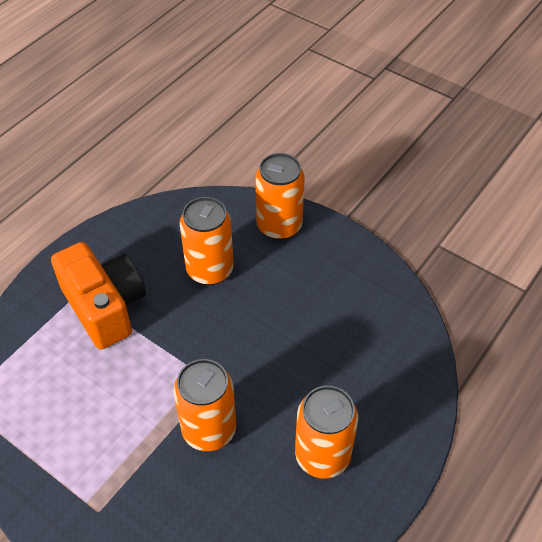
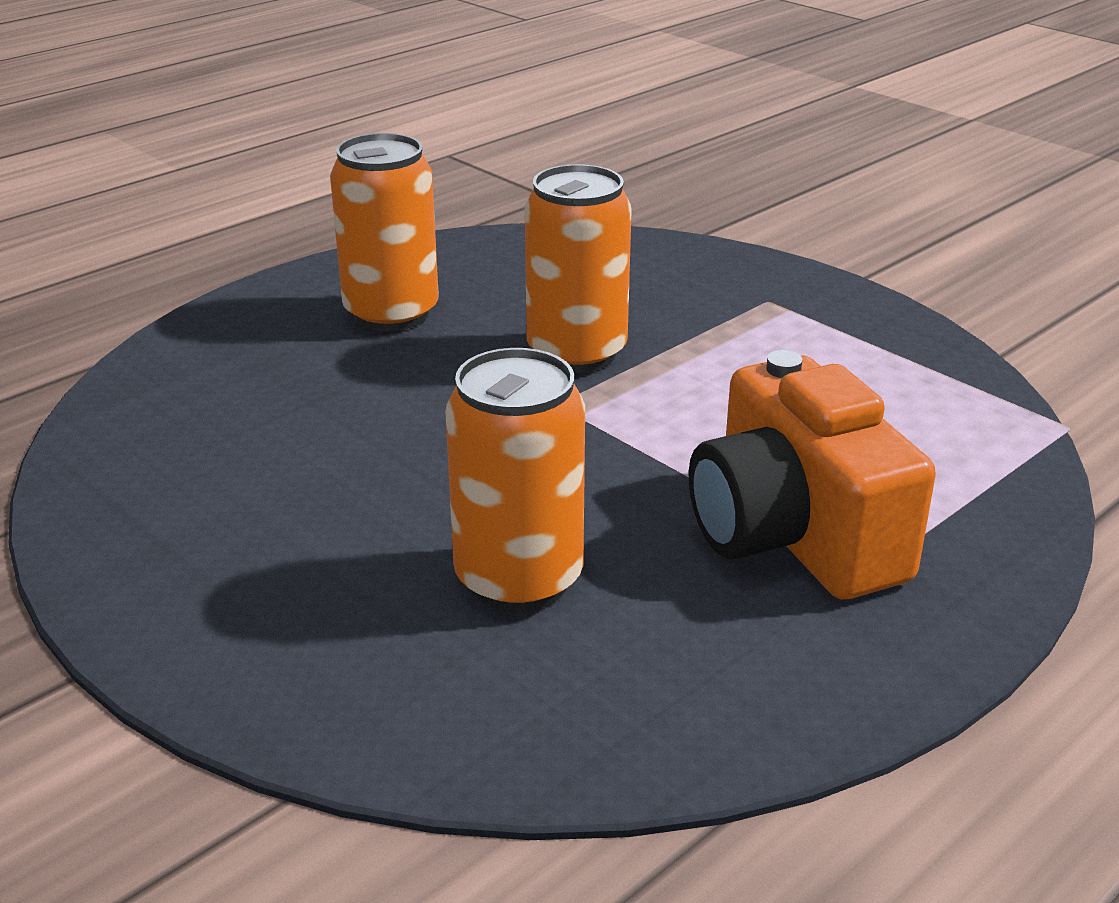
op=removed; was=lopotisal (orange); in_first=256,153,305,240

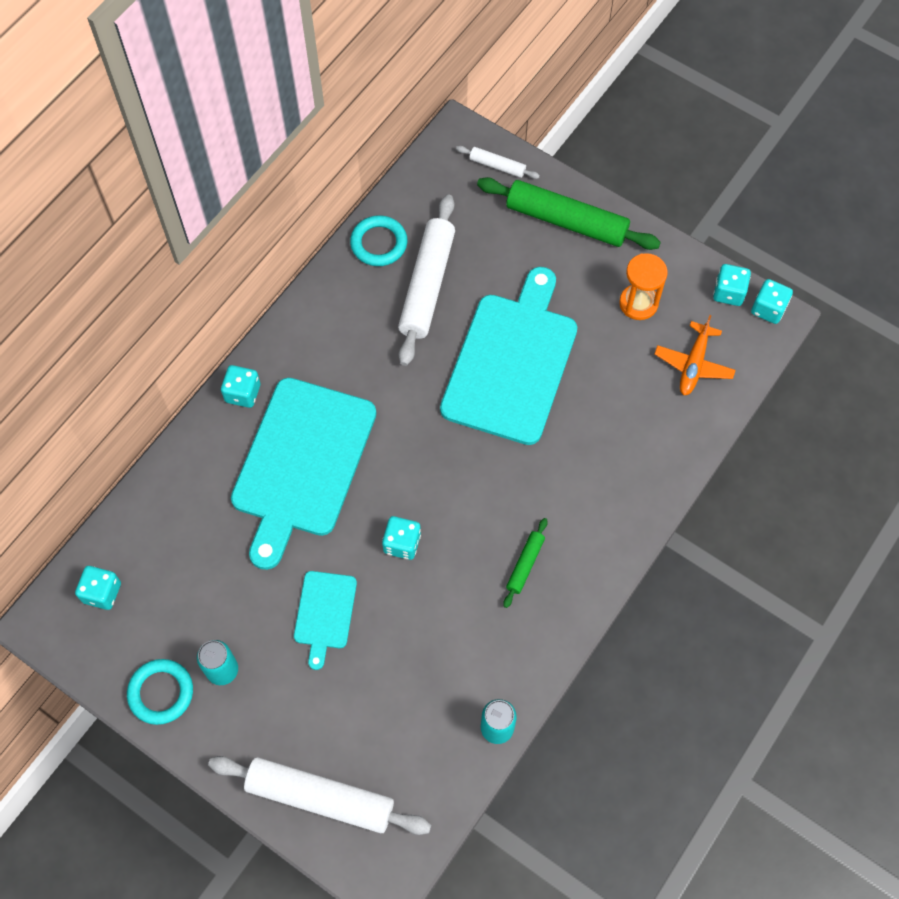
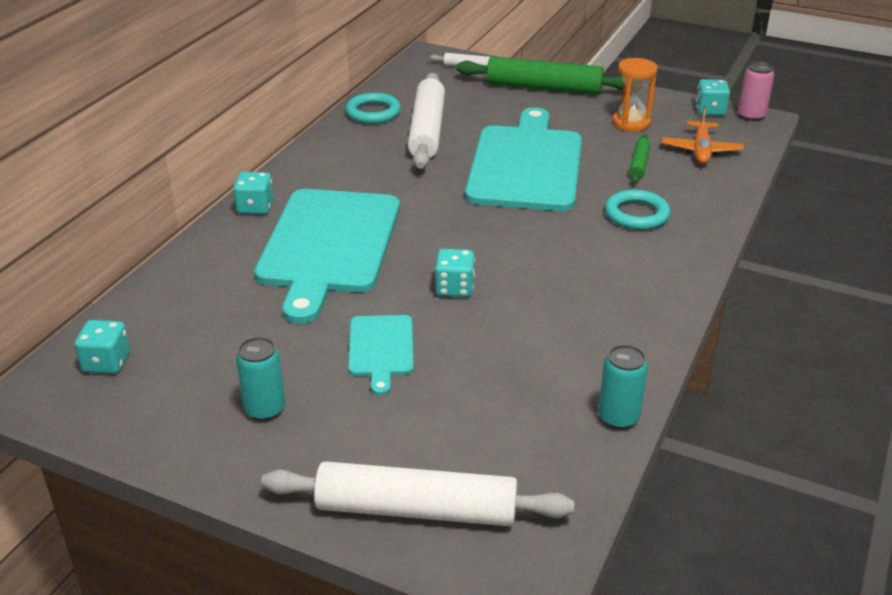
op=moved; was=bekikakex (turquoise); in_first=127,659,193,725; in_second=605,190,670,230
op=moved; was=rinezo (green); in_first=503,518,548,608; in_second=629,134,650,183
op=replaced; was=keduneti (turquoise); now=lopotisal (pink); in_first=751,279,793,324; in_second=738,61,774,121

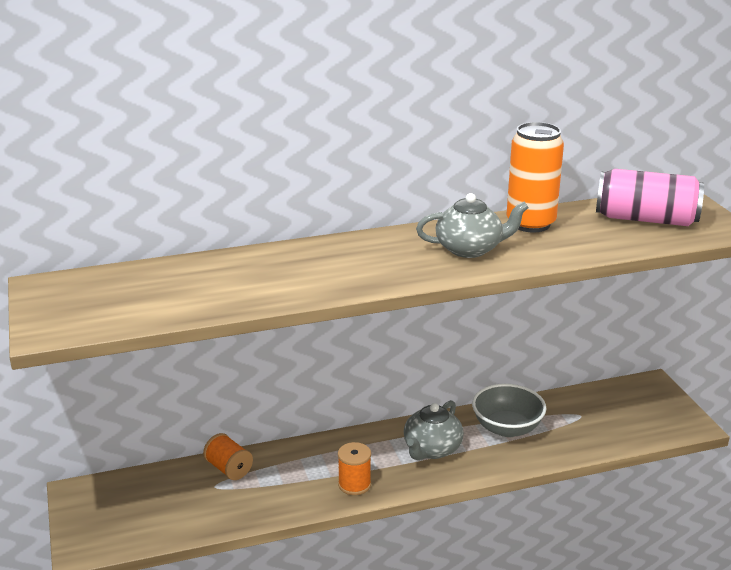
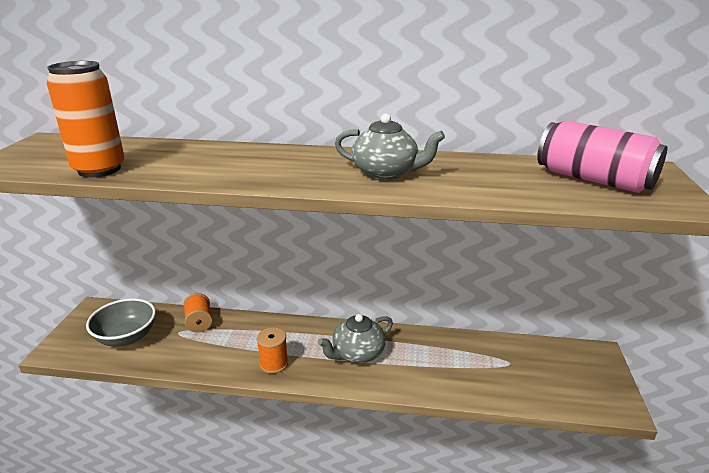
op=moved; was=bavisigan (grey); in_first=472,384,546,437; in_second=86,298,156,346
op=moved; was=lopotisal (orange); in_first=506,122,564,232; in_second=47,61,125,178

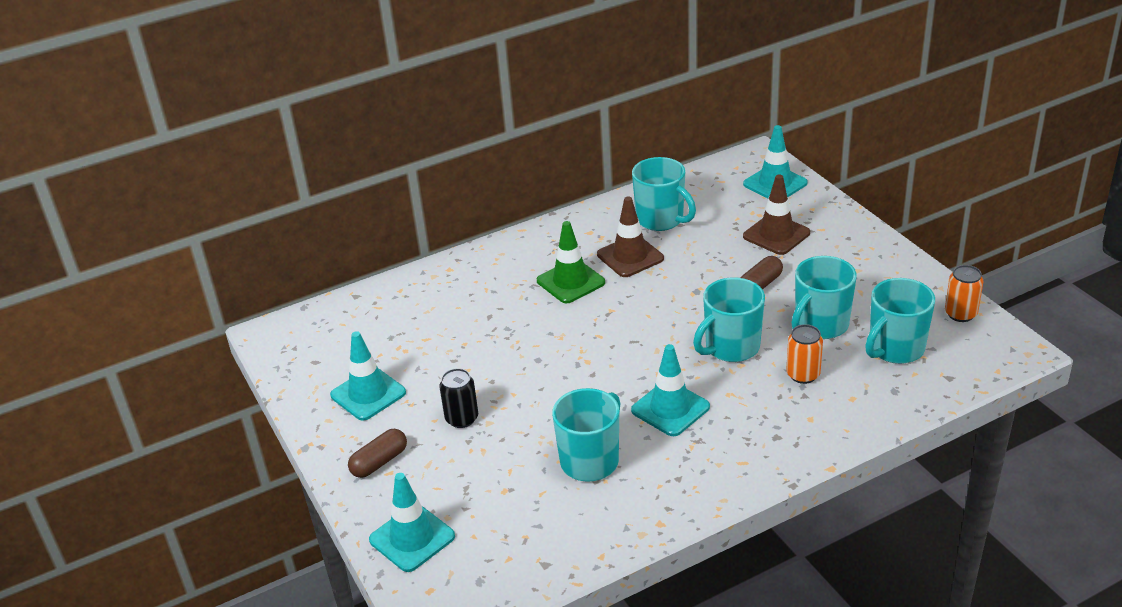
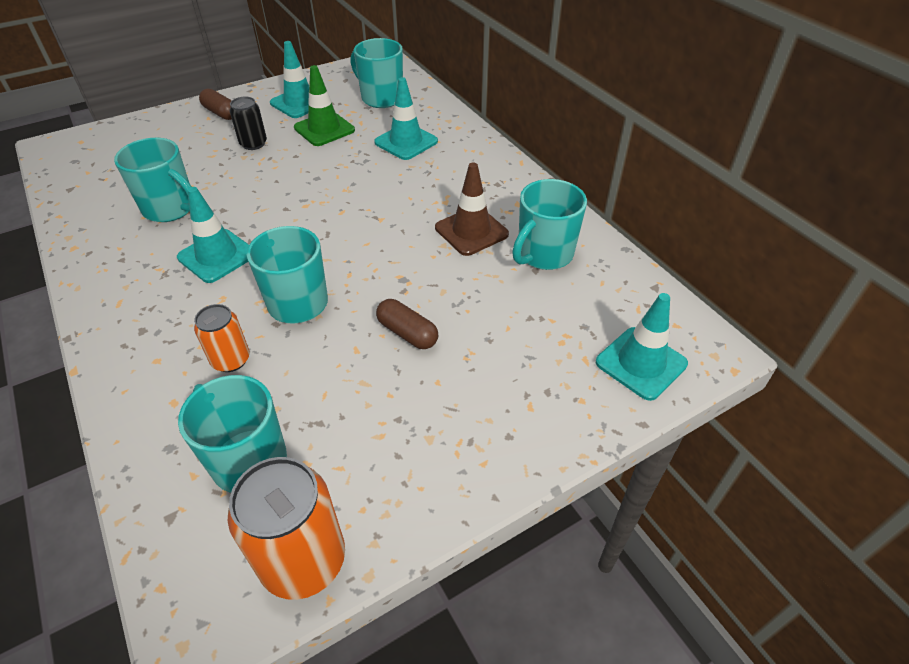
op=moved; was=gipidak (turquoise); in_first=369,473,455,572; in_second=374,77,438,160
op=moved; was=gipidak (green); in_first=537,221,605,303; in_second=294,65,355,146
op=removed; was=gipidak (brown); in_first=743,175,810,255
op=moved; was=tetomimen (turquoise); in_first=791,256,857,339; in_second=351,38,403,108
op=resized; was=lopotisal (orange); in_first=945,265,983,322; in_second=228,457,345,600; ratio=1.72

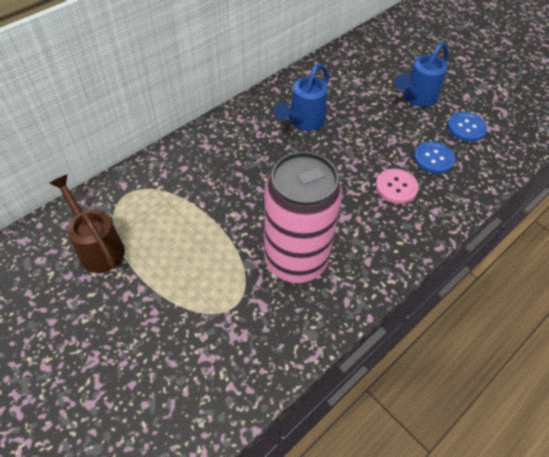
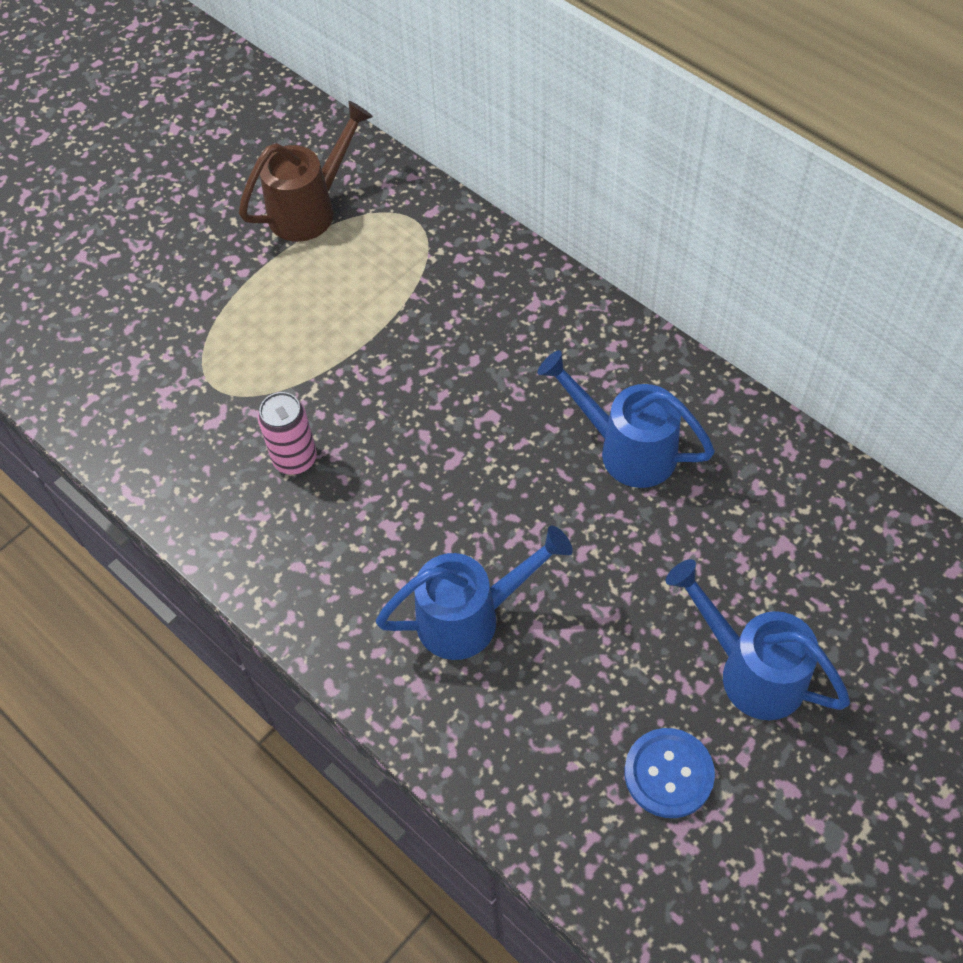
op=resized; was=lopotisal (pink); in_first=264,151,342,283; in_second=258,392,317,475; ratio=0.43
op=replaced; was=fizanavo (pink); now=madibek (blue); in_first=376,169,419,204; in_second=376,526,573,660
op=removed; was=fizanavo (blue); in_first=414,141,455,174

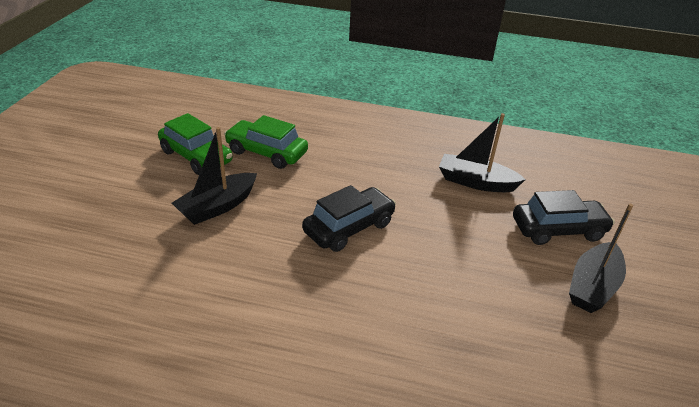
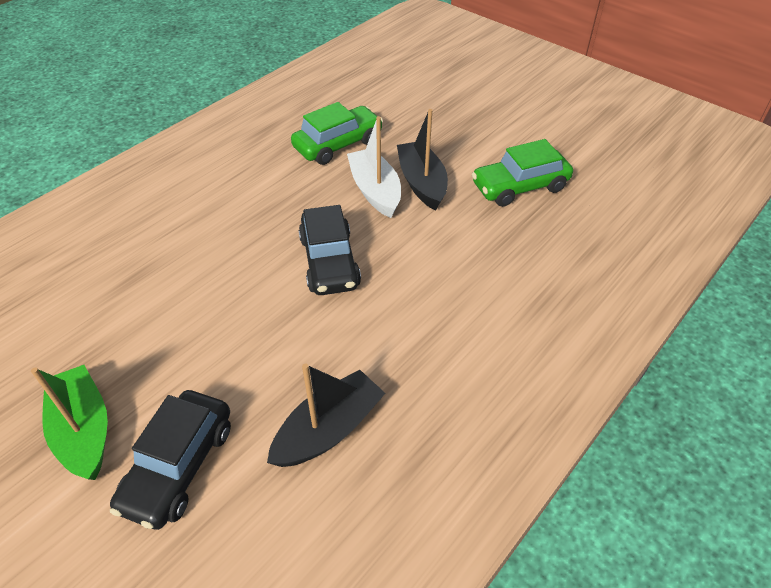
op=moved; was=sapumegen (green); in_first=224,115,308,169; in_second=291,102,383,165
op=recoloured; was=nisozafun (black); now=nisozafun (green); in_first=569,204,633,313; in_second=31,365,108,480
op=added; now=nisozafun (white); in_second=347,116,401,218

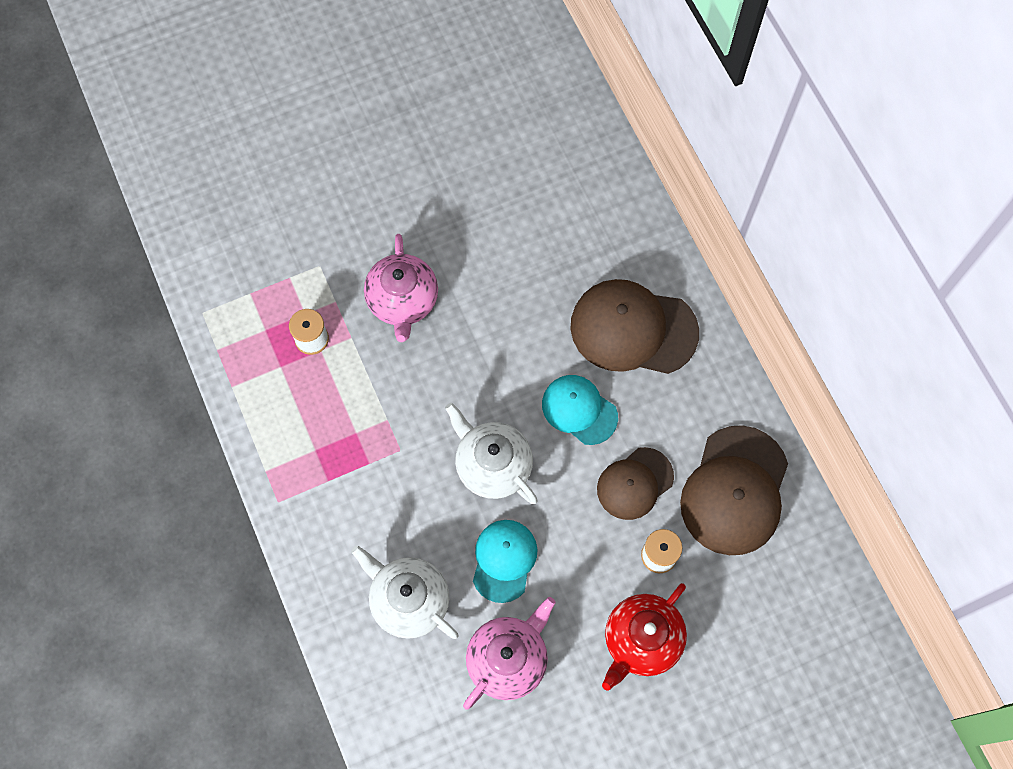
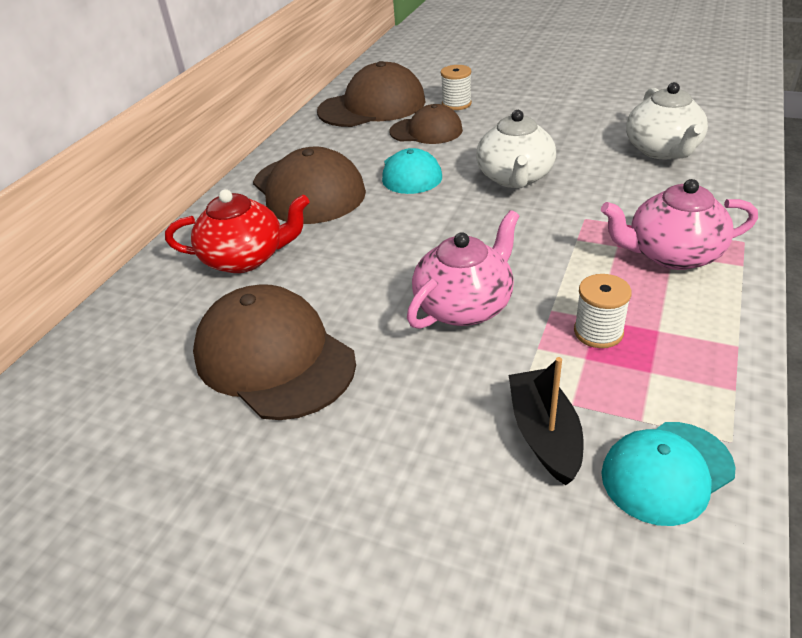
op=moved; was=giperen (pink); in_first=463,597,556,710; in_second=601,179,758,270
op=moved; was=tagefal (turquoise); in_first=473,520,537,603; in_second=601,422,736,526
op=moved; was=giperen (red); in_first=602,583,687,691; in_second=165,189,310,273
op=added; now=tagefal (brown); in_second=193,284,356,420
op=added; now=nisozafun (black); in_second=509,357,583,485

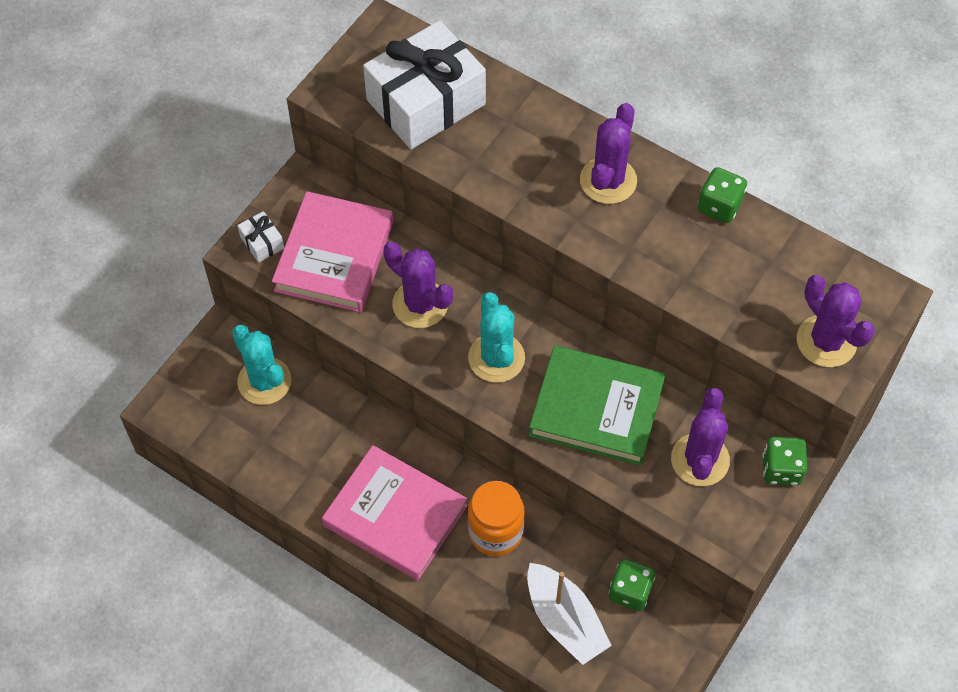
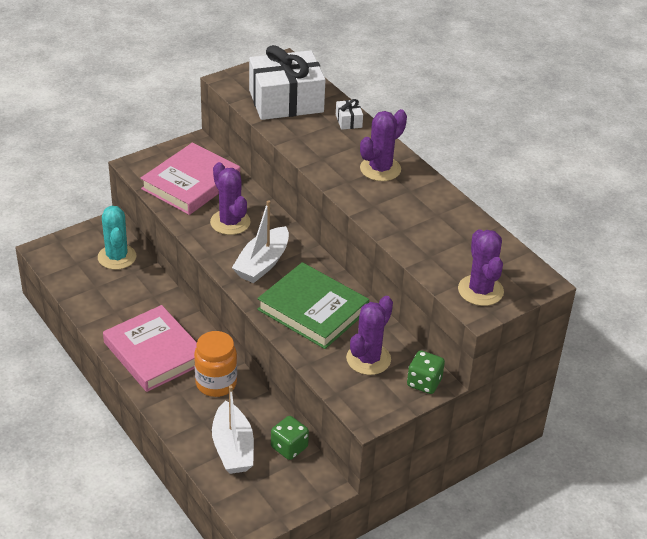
op=moved; was=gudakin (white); in_first=237,211,284,263; in_second=336,99,363,130
op=replaced; was=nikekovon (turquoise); now=nisozafun (white); in_first=468,292,525,383; in_second=232,200,289,283
op=removed; was=keduneti (green); in_first=698,167,747,223

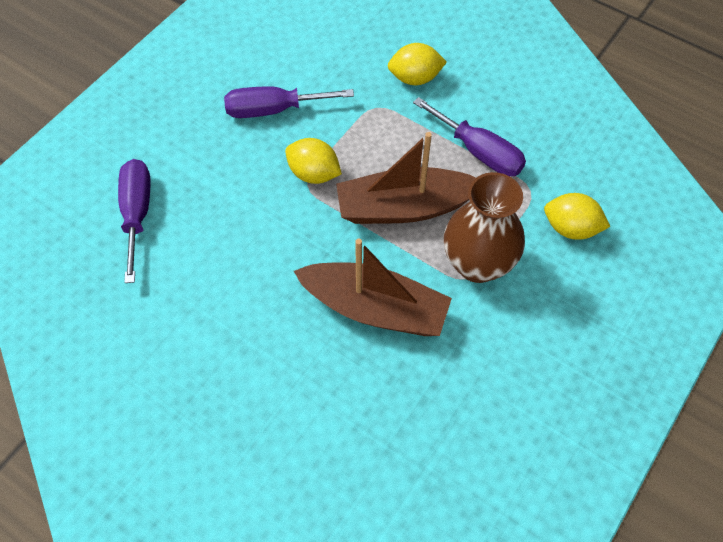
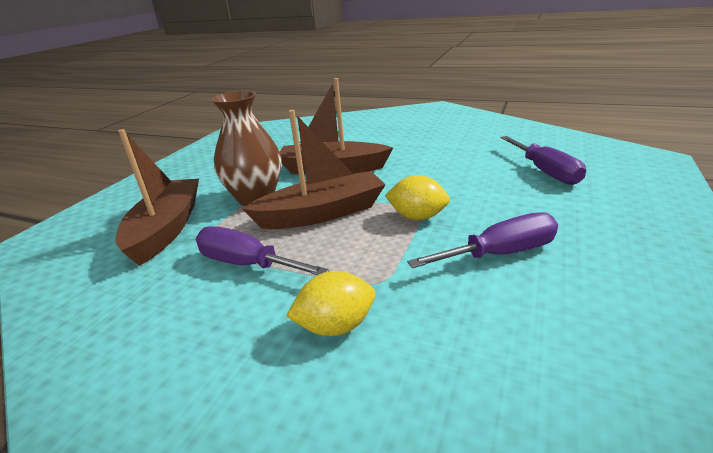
op=replaced; was=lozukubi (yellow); now=nisozafun (brown); in_first=544,193,610,240; in_second=116,129,199,266

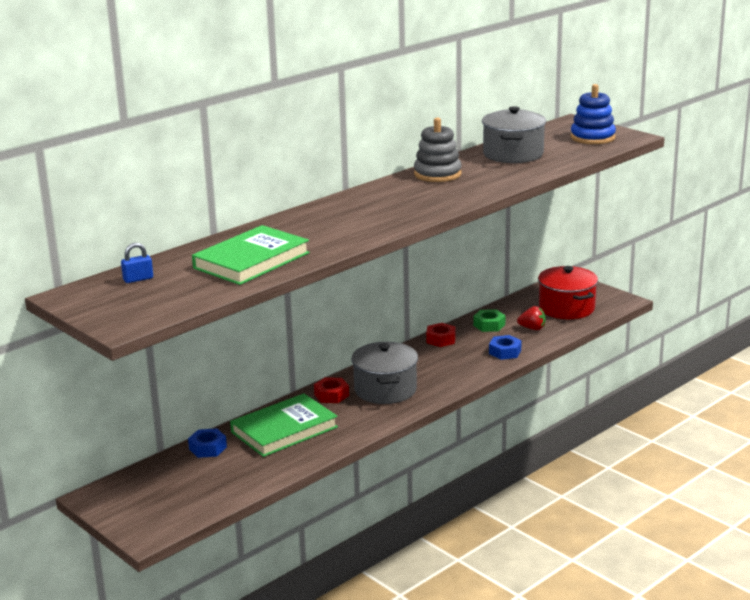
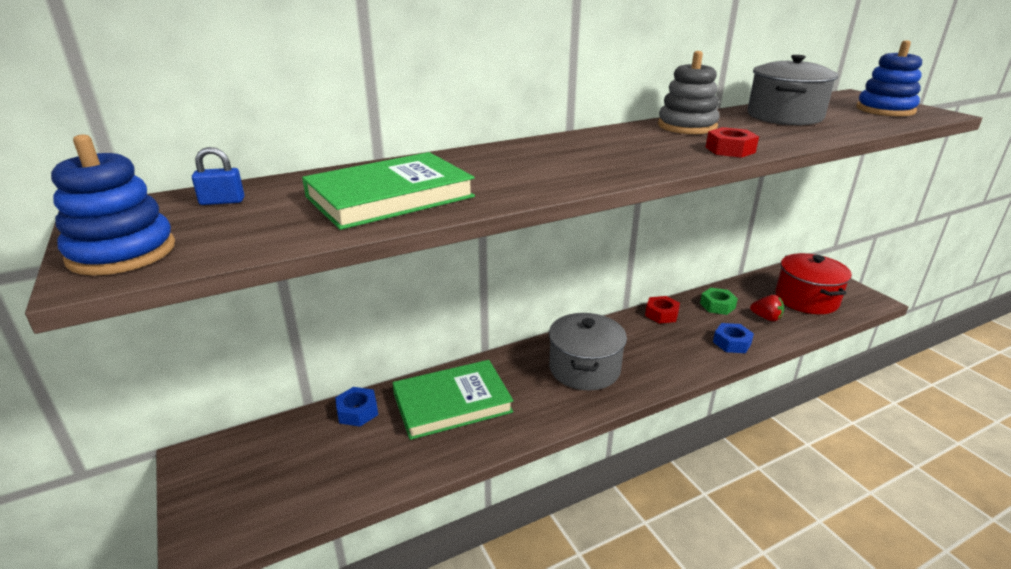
op=moved; was=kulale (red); in_first=314,377,349,403; in_second=706,127,759,158
op=added; now=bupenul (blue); in_second=51,134,175,276

